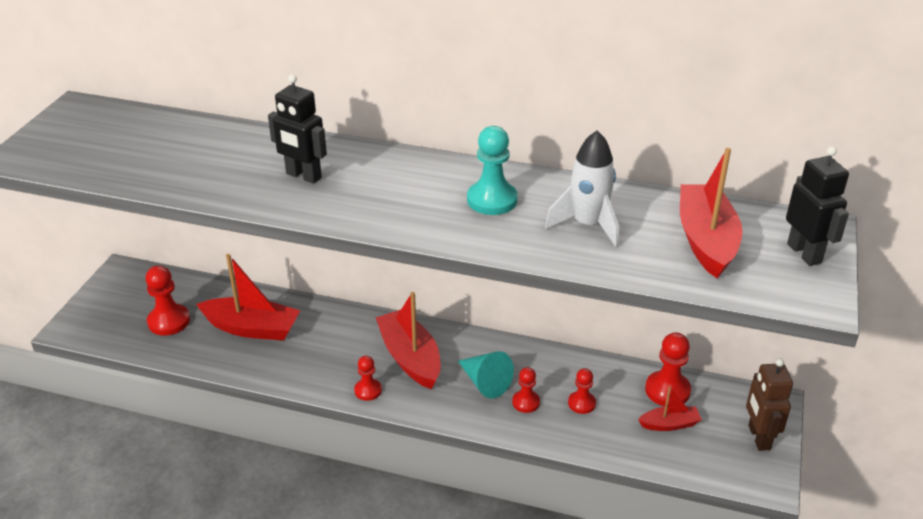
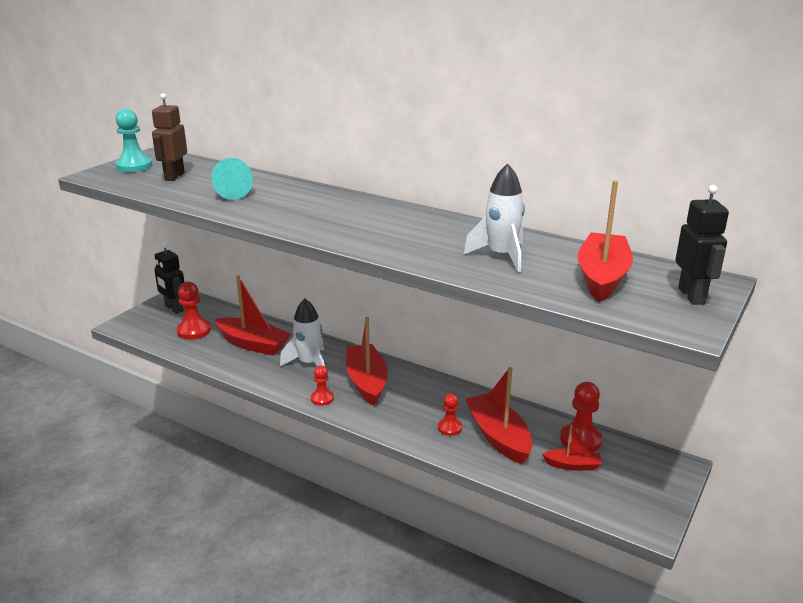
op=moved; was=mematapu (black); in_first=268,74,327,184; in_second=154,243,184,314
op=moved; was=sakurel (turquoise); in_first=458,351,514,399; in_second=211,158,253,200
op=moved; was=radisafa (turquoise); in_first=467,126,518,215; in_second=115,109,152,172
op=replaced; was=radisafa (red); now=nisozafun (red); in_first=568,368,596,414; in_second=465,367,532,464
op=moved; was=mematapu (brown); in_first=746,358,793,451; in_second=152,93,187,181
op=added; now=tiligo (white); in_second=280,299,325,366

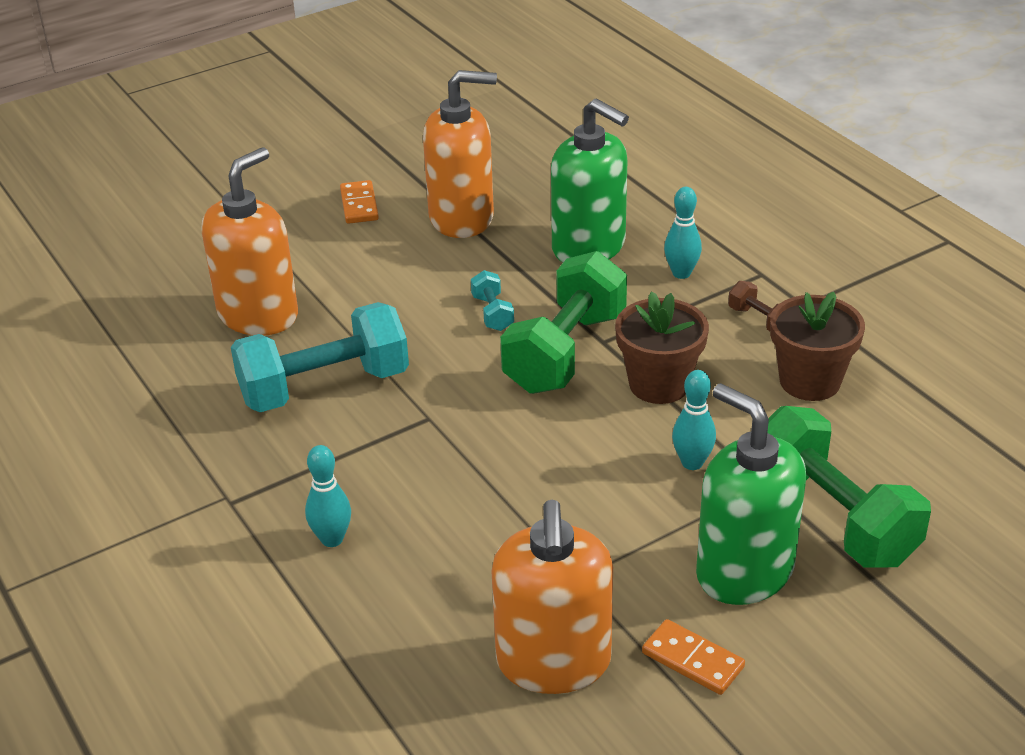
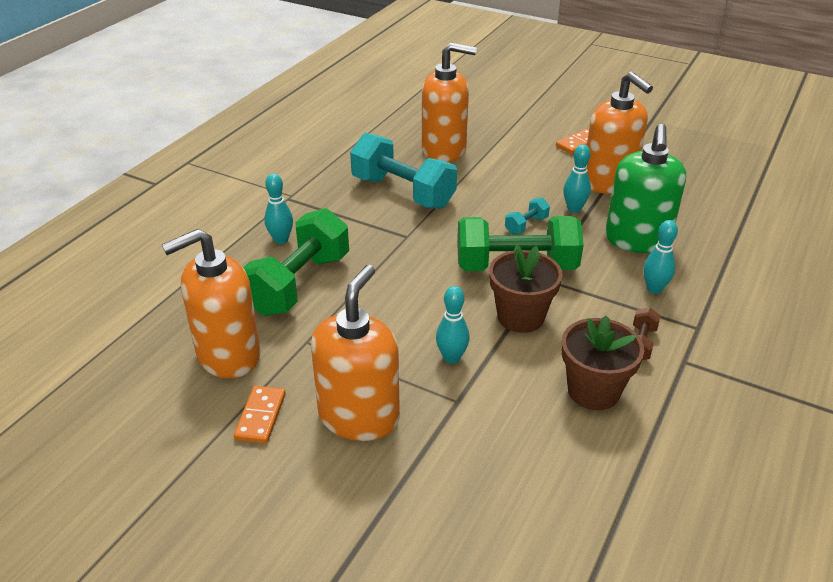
op=recoloured; was=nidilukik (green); now=nidilukik (orange); in_first=696,383,806,605; in_second=311,265,400,441
op=moved; was=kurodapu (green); in_first=767,406,931,568; in_second=243,208,349,316
op=added; now=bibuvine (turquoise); in_second=563,145,591,213

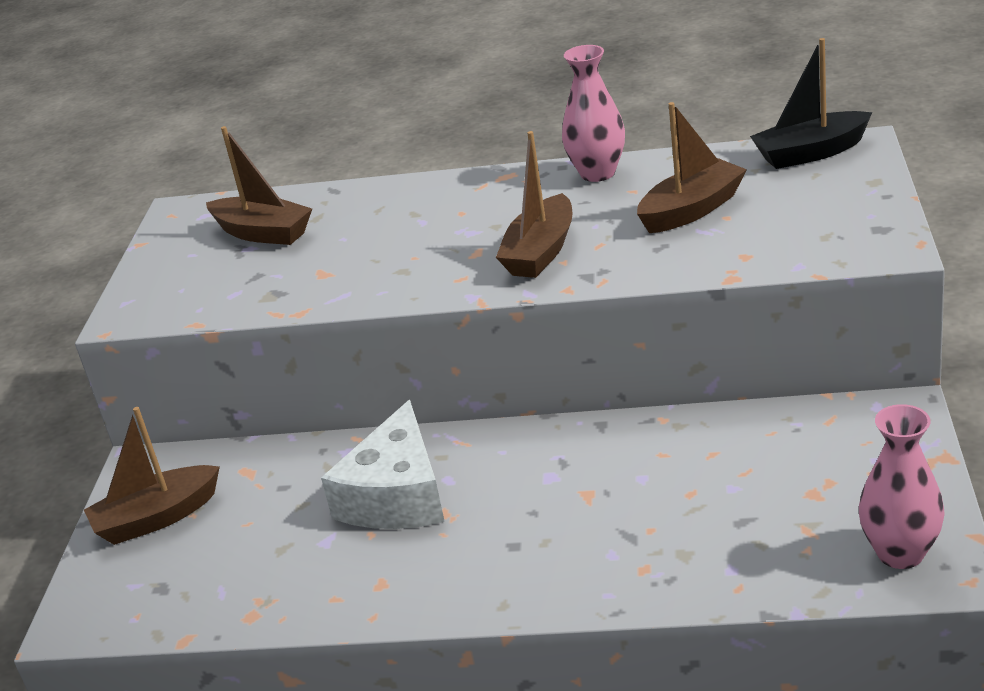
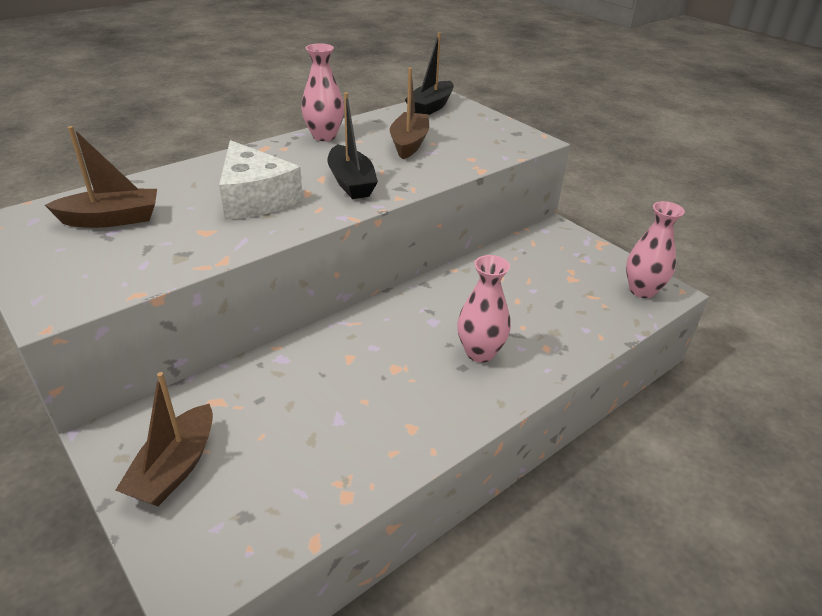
op=moved; was=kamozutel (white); in_first=321,400,445,529; in_second=219,140,303,220
op=recoloured; was=nisozafun (brown); now=nisozafun (black); in_first=496,131,572,278; in_second=327,92,378,199
op=added; now=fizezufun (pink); in_second=457,255,511,362

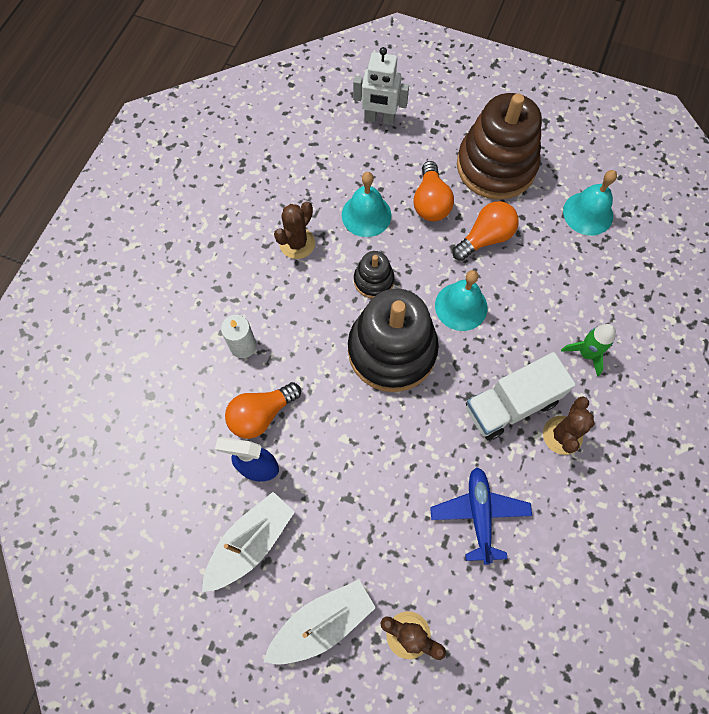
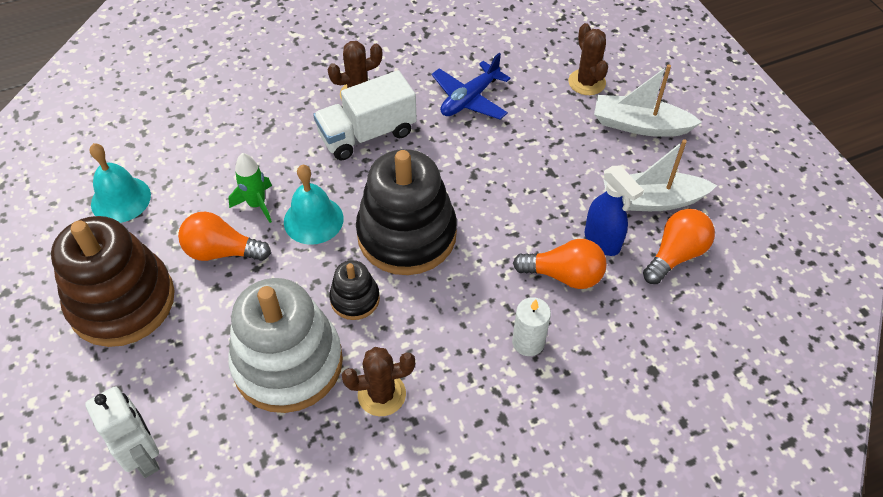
op=replaced; was=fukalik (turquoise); now=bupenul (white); in_first=342,172,392,237; in_second=228,278,343,413
op=moved; was=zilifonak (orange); in_first=413,161,454,221; in_second=643,209,715,284
op=turned; was=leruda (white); in_first=466,352,576,440; in_second=313,70,417,160; clockwise=135
op=moved; was=tiligo (green); in_first=561,324,616,377; in_second=228,153,272,223

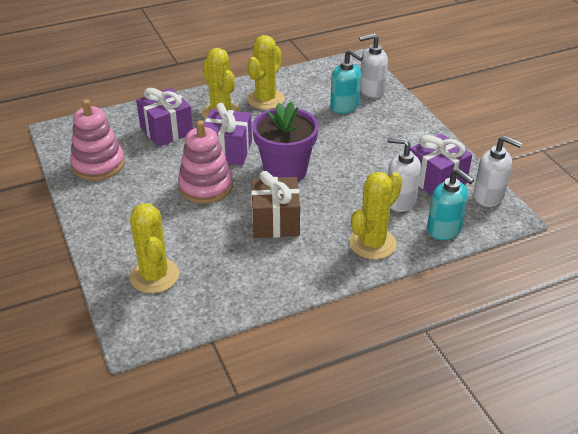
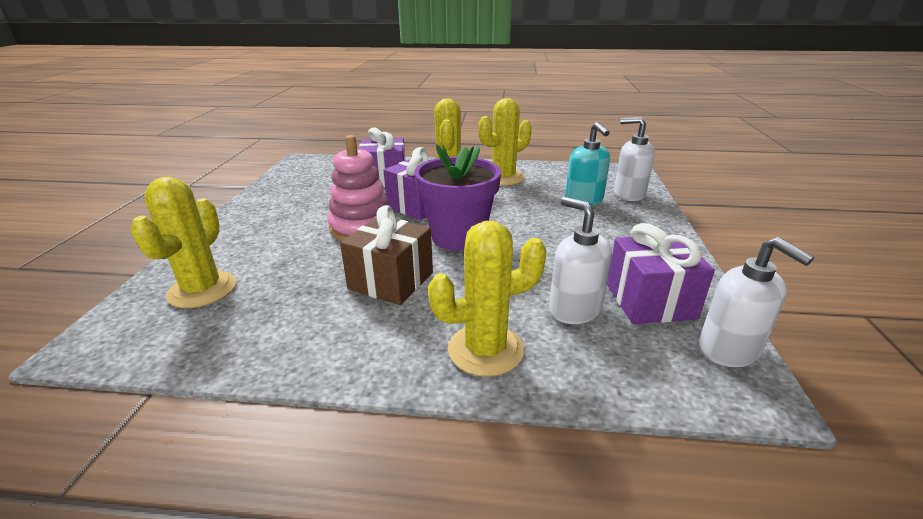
op=removed; was=bupenul (pink); in_first=70,99,125,181
op=removed; was=nidilukik (turquoise); in_first=427,168,474,240

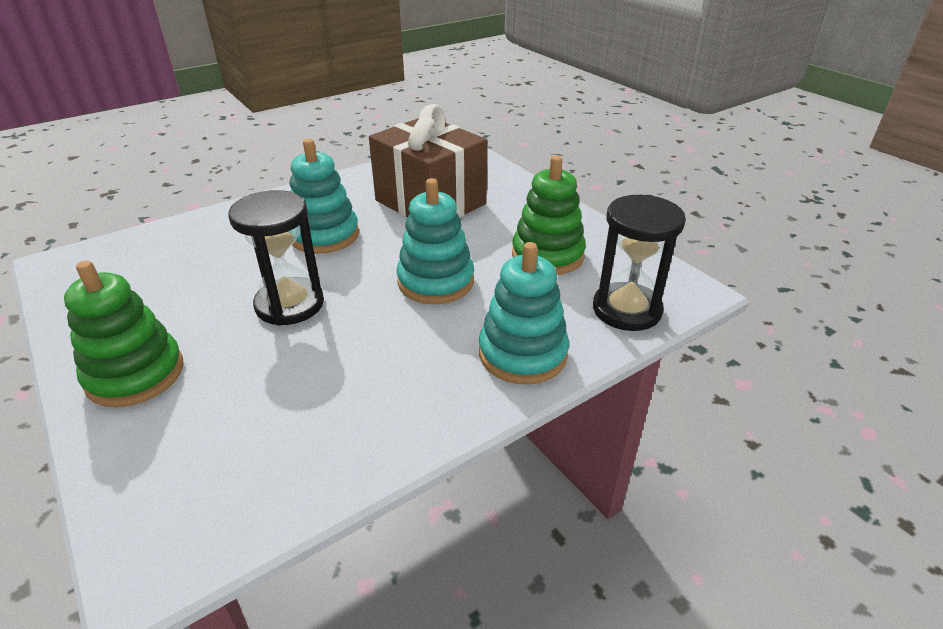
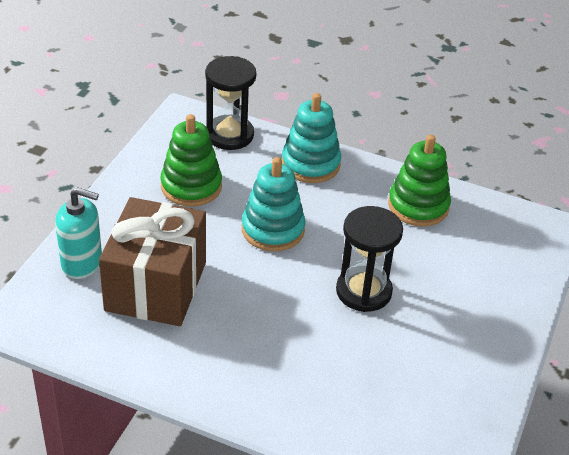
op=moved; was=bupenul (green); in_first=64,260,184,407; in_second=388,134,451,227
op=removed; was=bupenul (turquoise); in_first=290,139,359,254
op=added; now=nidilukik (turquoise); in_second=55,187,102,279

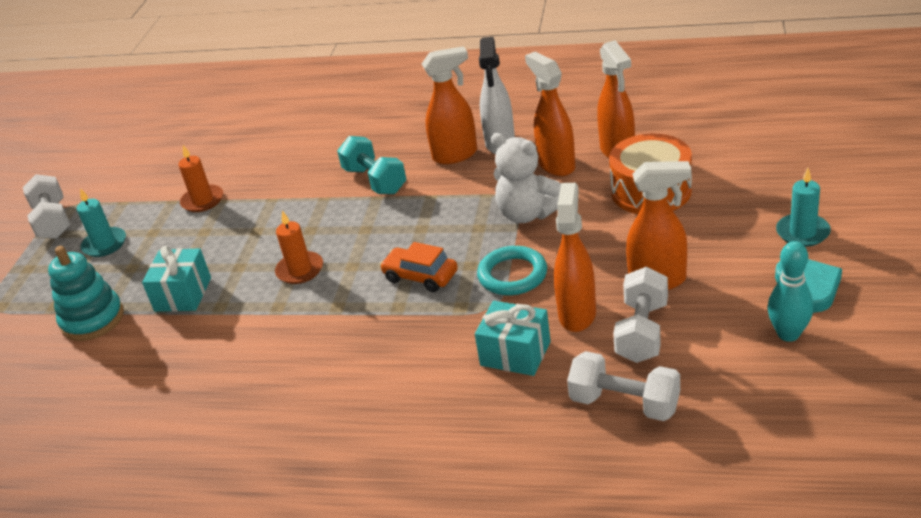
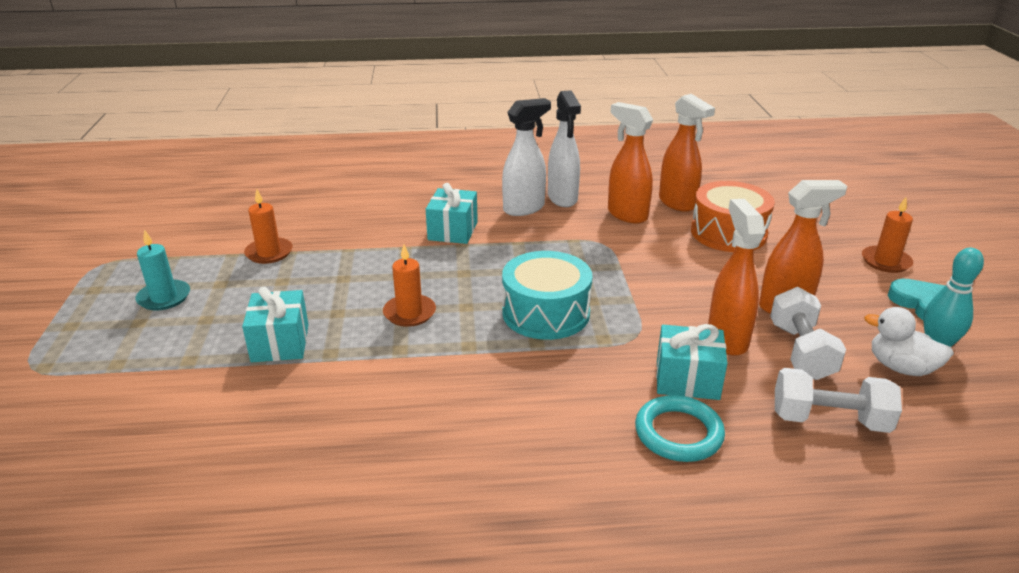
op=removed; was=kurodapu (white); in_first=23,174,70,239
op=removed; was=bupenul (turquoise); in_first=48,246,124,341
op=replaced; was=kurodapu (turquoise); now=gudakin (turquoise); in_first=337,136,406,195; in_second=426,183,478,244
op=replaced; was=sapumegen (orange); now=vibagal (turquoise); in_first=380,242,458,292; in_second=502,251,593,340
op=recoloured; was=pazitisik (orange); now=pazitisik (white); in_first=422,46,477,164; in_second=502,98,551,216
op=moved; was=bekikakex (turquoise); in_first=477,246,547,295; in_second=635,395,725,462
op=removed; was=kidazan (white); in_first=491,133,561,223
op=recoloured; was=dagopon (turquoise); now=dagopon (orange); in_first=776,168,831,247; in_second=862,197,913,273
op=added; now=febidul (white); in_second=864,307,954,376

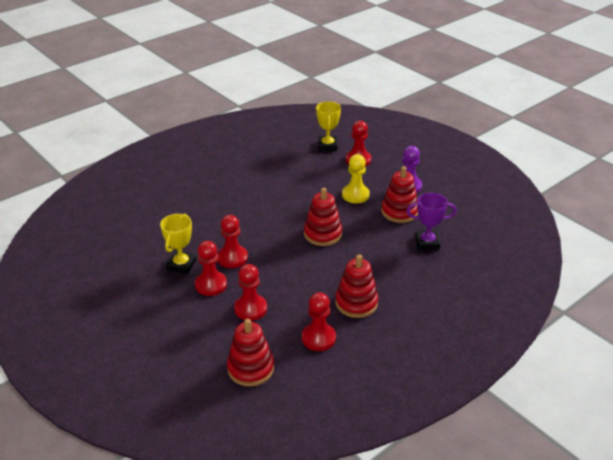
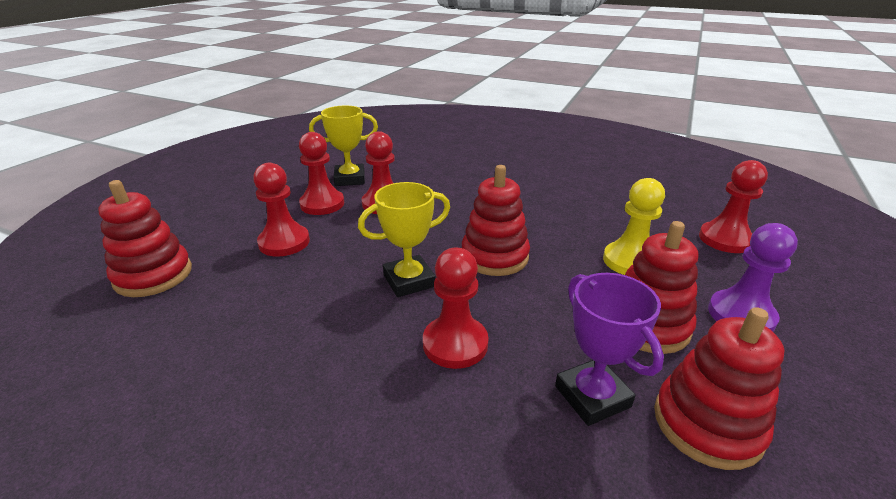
op=moved; was=radisafa (red); in_first=302,292,336,351; in_second=423,248,488,369
op=moved; was=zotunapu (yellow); in_first=316,101,341,151; in_second=358,182,450,297
op=moved; was=bupenul (red); in_first=335,255,378,318; in_second=654,307,784,470

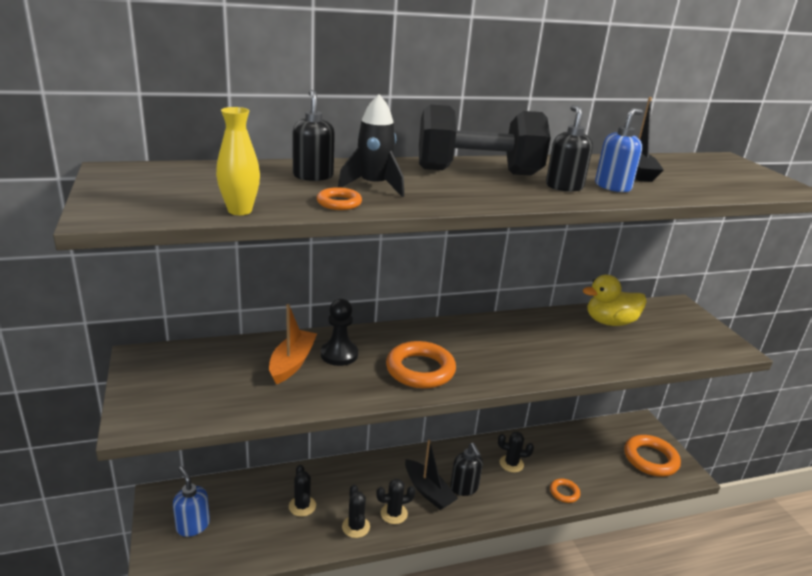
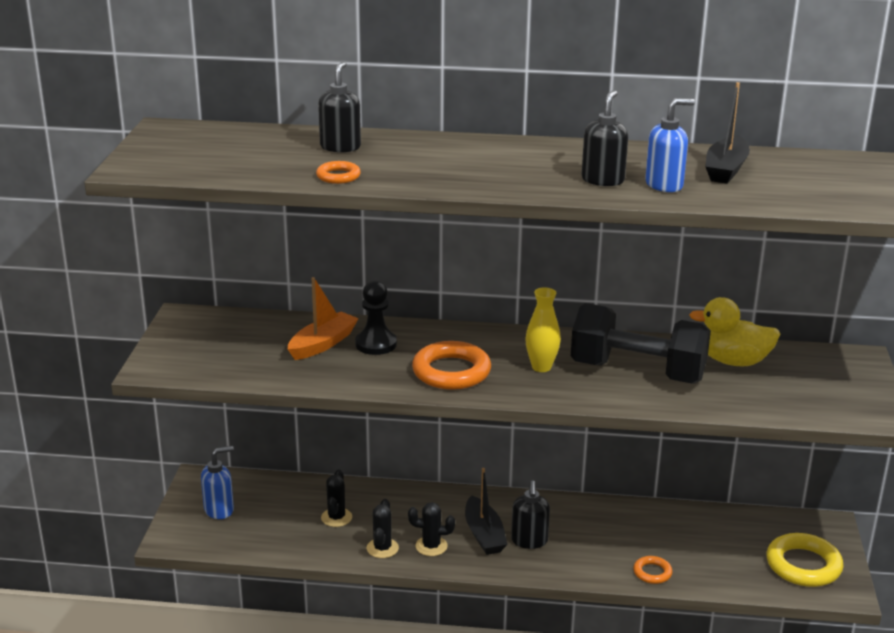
op=turned; was=nidilukik (blue); in_first=173,466,210,537; in_second=201,446,234,519; clockwise=75
op=moved; was=fizezufun (yellow); in_first=216,107,260,215; in_second=525,288,561,372
op=removed; was=tiligo (black); in_first=338,94,404,197
op=moved; was=kurodapu (black); in_first=419,104,551,176; in_second=571,303,711,384
op=removed; was=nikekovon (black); in_first=498,432,534,473
op=recoloured; was=bekikakex (orange); now=bekikakex (yellow); in_first=624,435,681,477; in_second=767,533,843,587

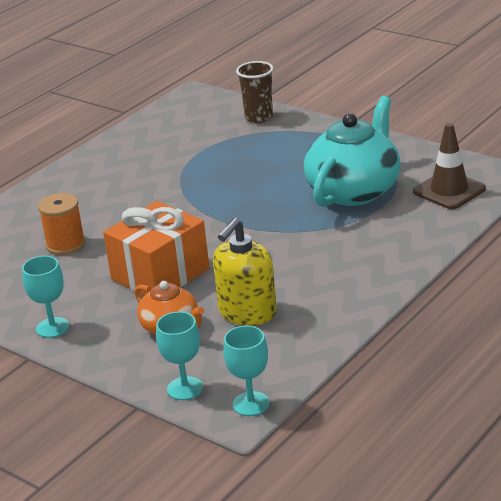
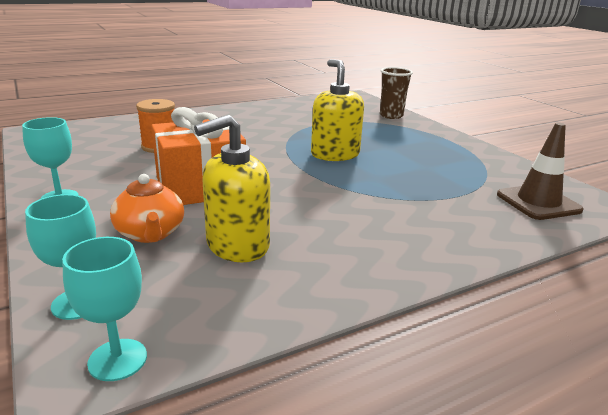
op=removed; was=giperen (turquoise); in_first=304,96,401,207
op=added; now=nidilukik (yellow); in_second=311,59,364,161

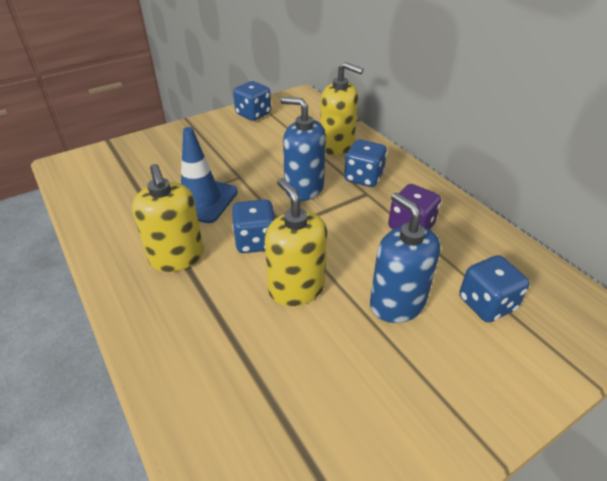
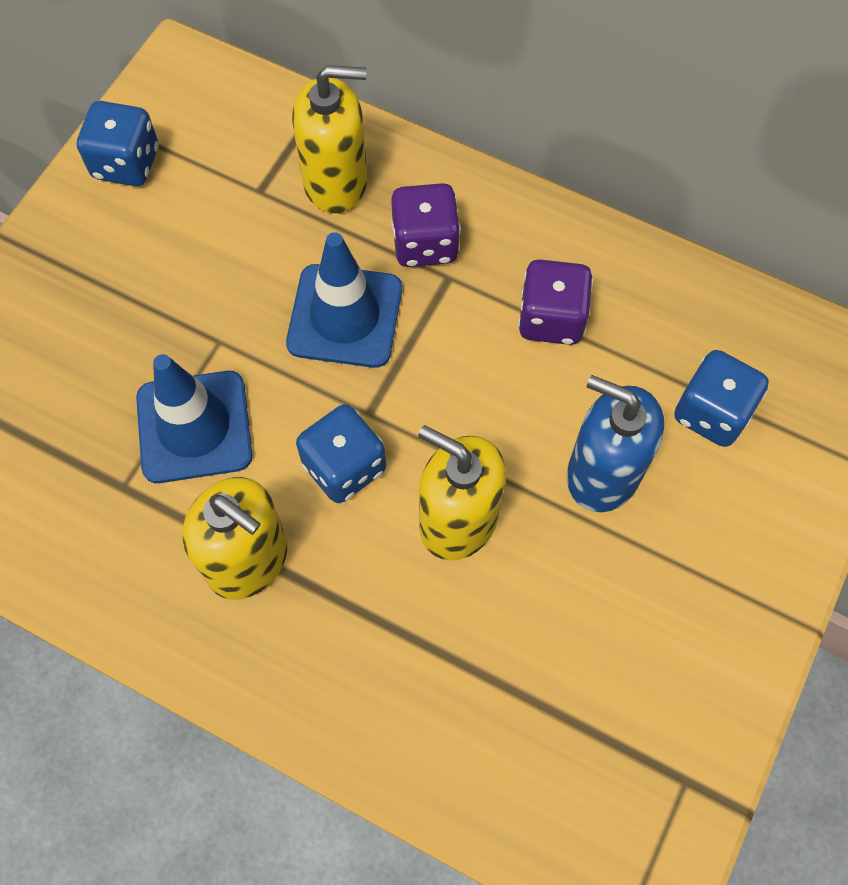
op=replaced; was=nidilukik (blue); now=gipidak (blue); in_first=281,97,326,201; in_second=286,232,402,368
op=recoloured; was=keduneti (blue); now=keduneti (purple); in_first=344,139,387,187; in_second=391,183,461,267

